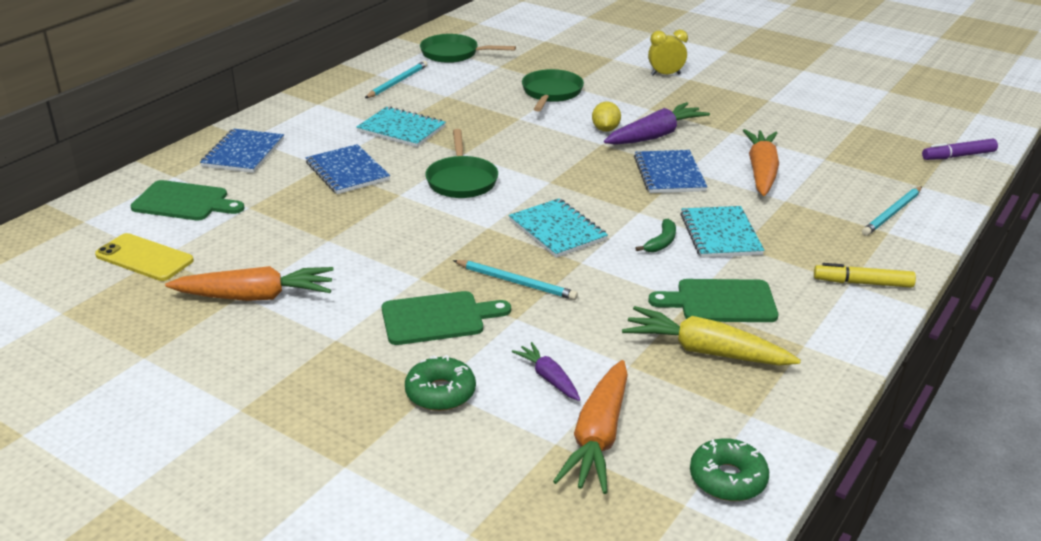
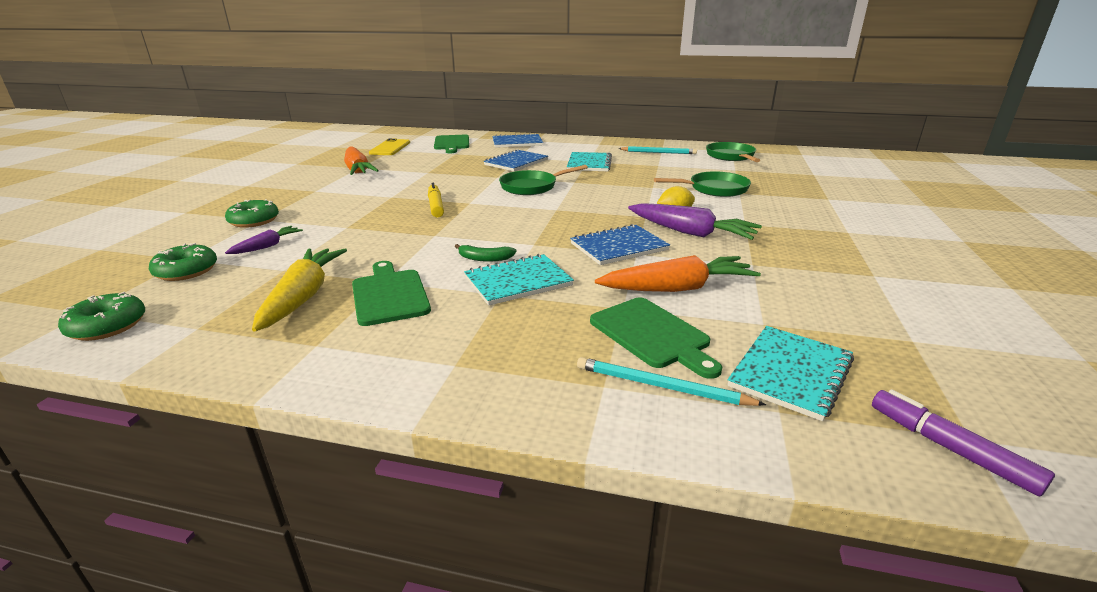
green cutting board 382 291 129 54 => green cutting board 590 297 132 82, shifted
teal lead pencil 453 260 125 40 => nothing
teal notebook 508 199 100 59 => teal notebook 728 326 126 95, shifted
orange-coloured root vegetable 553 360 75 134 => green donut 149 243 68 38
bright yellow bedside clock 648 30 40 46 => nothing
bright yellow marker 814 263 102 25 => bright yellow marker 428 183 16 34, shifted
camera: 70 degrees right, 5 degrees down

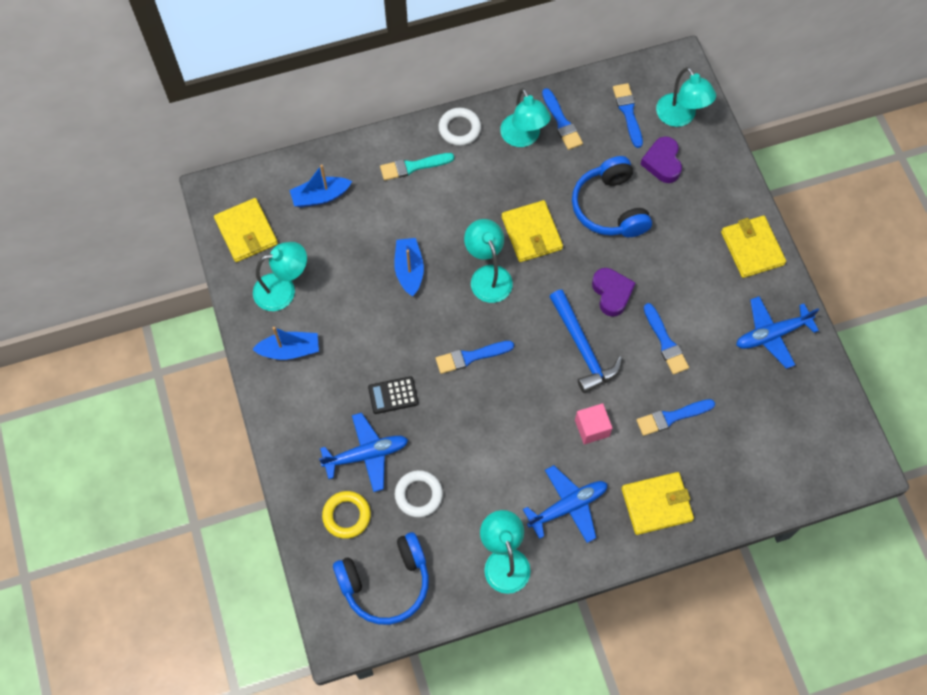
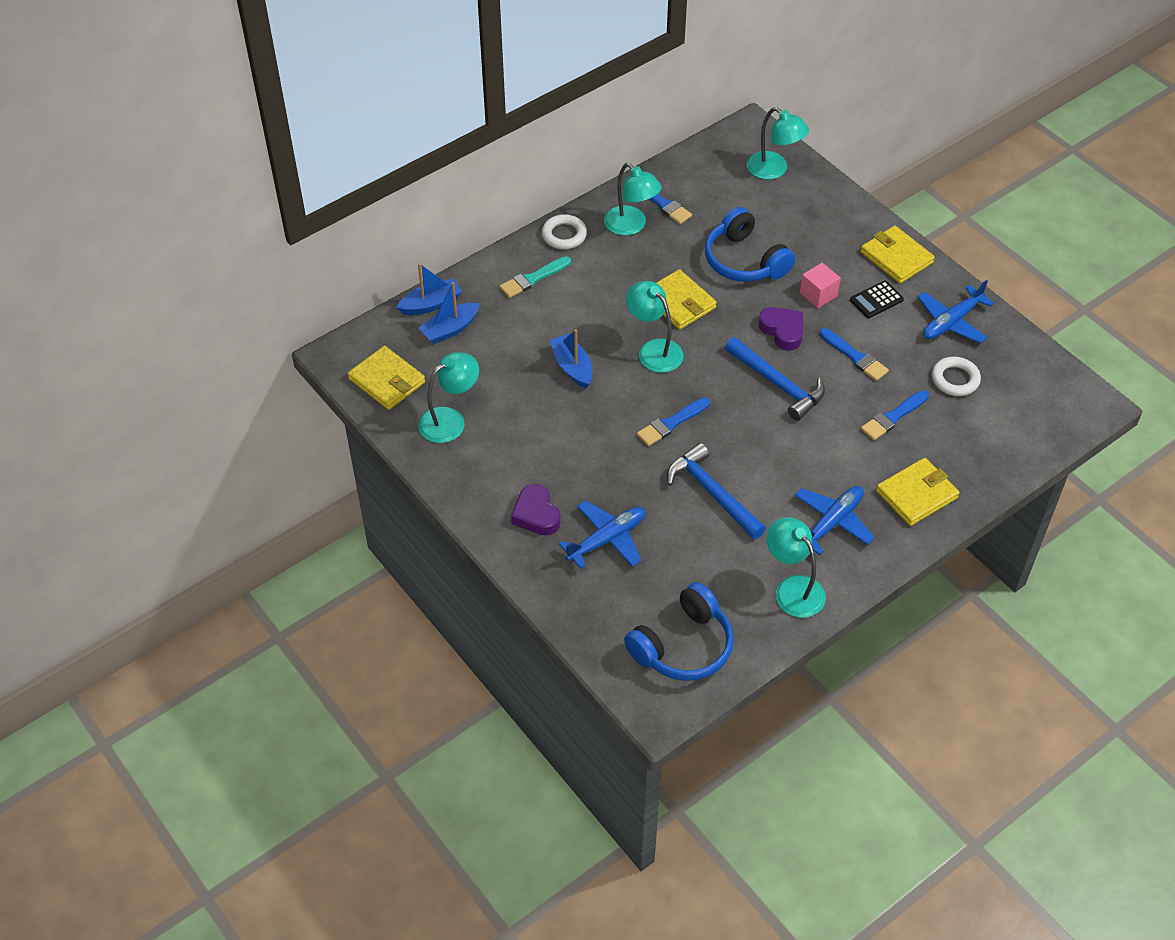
blue boat 252 327 67 33 => blue boat 397 263 65 52, shifted
bright yellow ring 322 491 49 48 => nothing
ebony pocket calculator 368 376 50 38 => ebony pocket calculator 850 280 54 38, shifted
snow-white ring 395 470 48 47 => snow-white ring 932 357 49 39, shifted
rose-pink cube 575 403 37 41 => rose-pink cube 800 263 41 45, shifted
blue brush 613 83 30 65 => nothing
violet love heart 640 136 42 47 => violet love heart 511 484 50 51, shifted
nothing => blue hammer 667 443 99 96
camera: 20 degrees left, 15 degrees down

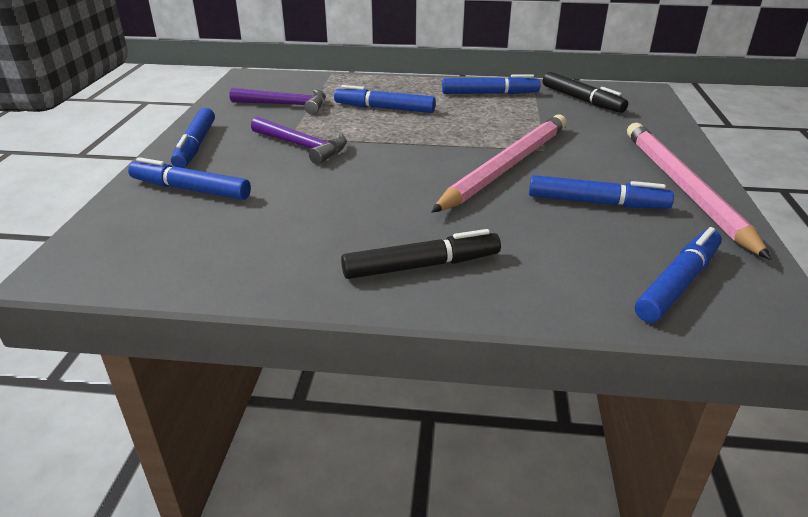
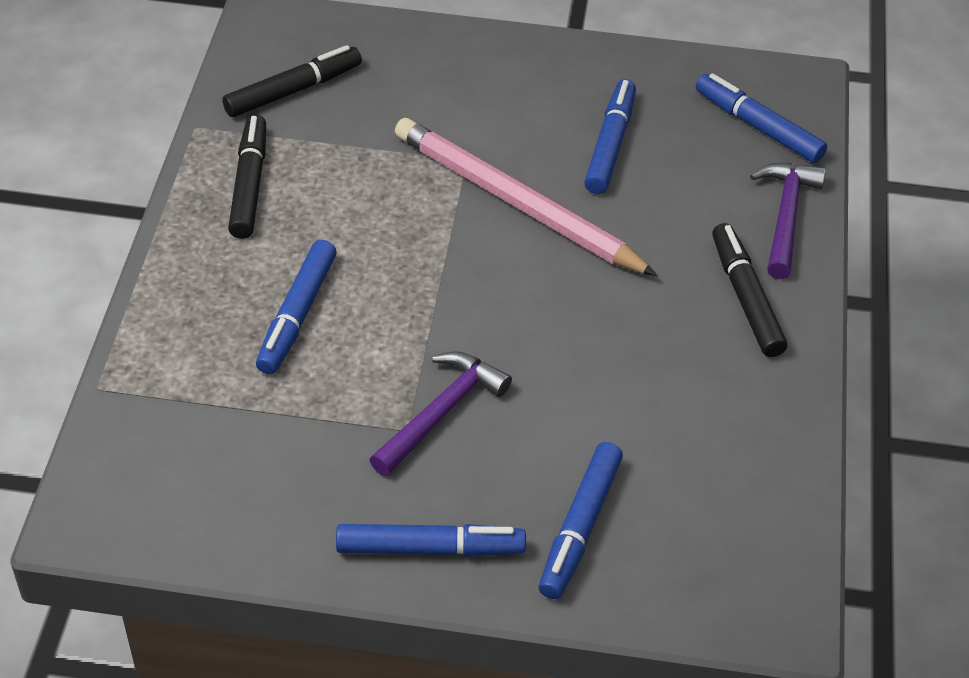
violet hammer 229 88 97 27 => violet hammer 750 163 76 116, shifted
blue marker 442 74 98 20 => ebony marker 228 115 38 124
rose-pink lead pencil 627 123 145 137 => nothing
camera: 90 degrees left, 15 degrees up

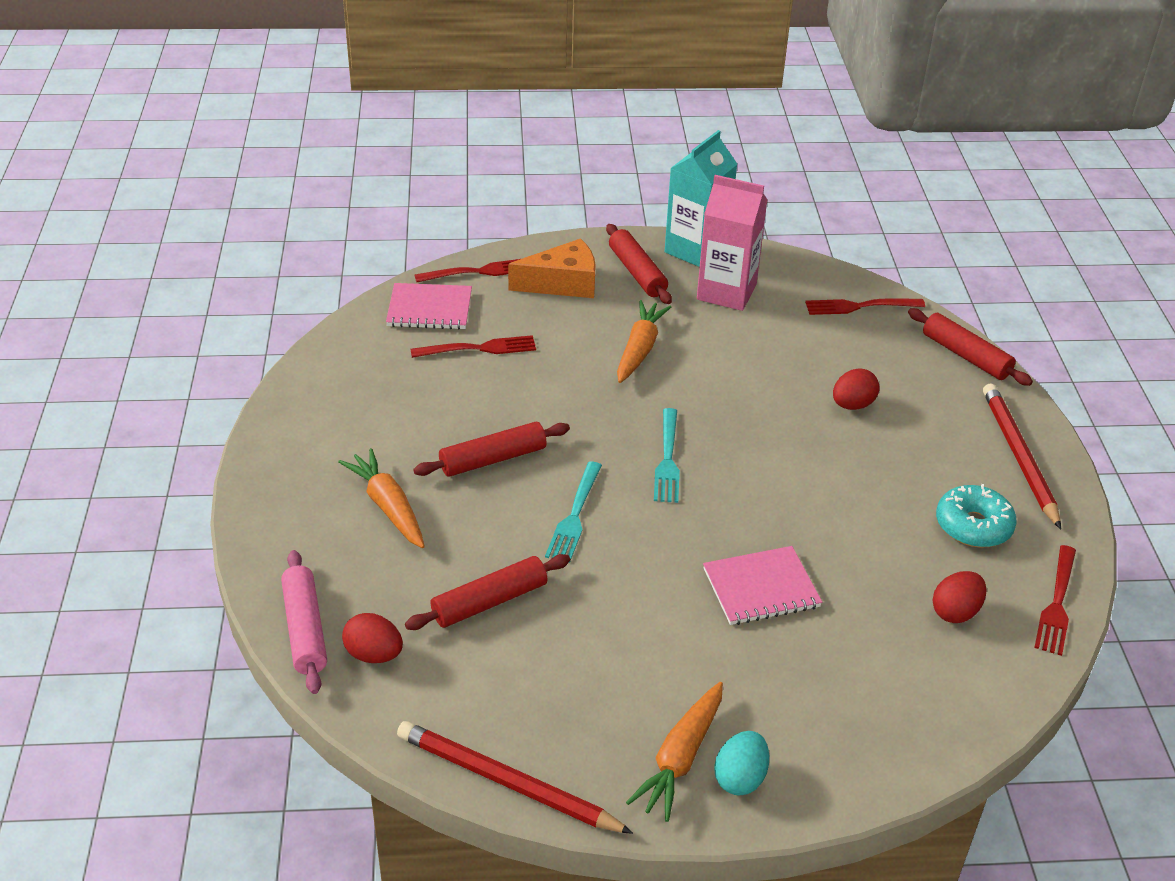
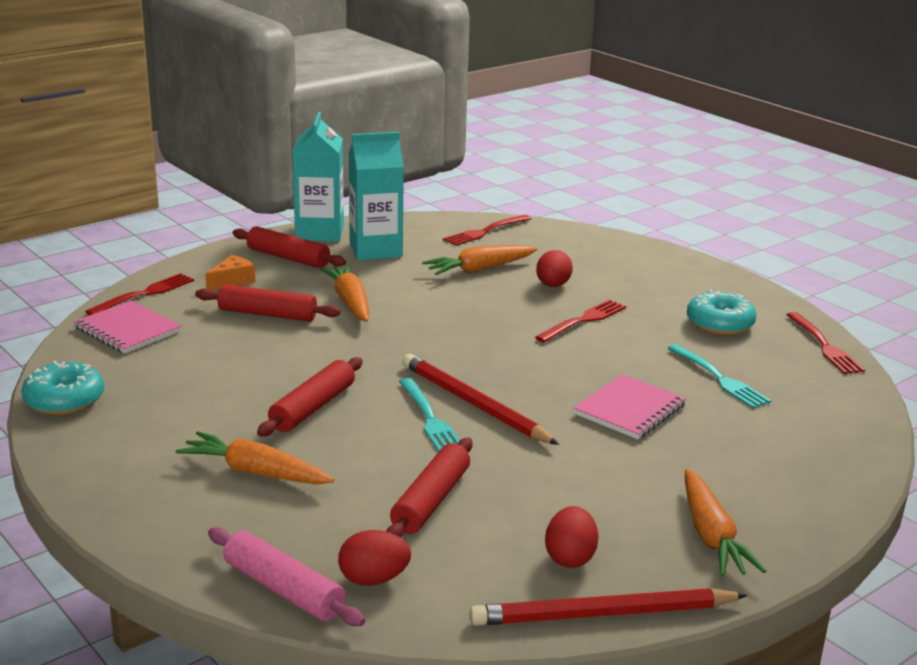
rose-pink notebook 386 283 86 46 => rose-pink notebook 74 300 107 54, 75 degrees clockwise
crimson fork 411 335 125 23 => crimson fork 535 299 91 44, shifted
orange-coloured piece of cheese 508 238 88 60 => orange-coloured piece of cheese 205 255 50 35, x0.59
teal fork 654 408 26 95 => teal fork 667 344 104 64, shifted
rose-pink carton 697 175 70 136 => teal carton 349 132 55 128
teal egg 714 731 55 64 => nothing
crimson rolling pin 908 308 125 78 => crimson rolling pin 195 284 146 38, shifted
crimson egg 932 571 54 52 => crimson egg 545 506 53 62, shifted
crimson lead pencil 983 383 78 146 => crimson lead pencil 402 354 157 91, shifted
nothing => teal donut 21 361 83 54
nothing => orange-coloured root vegetable 422 245 115 30
camera: 35 degrees left, 15 degrees down

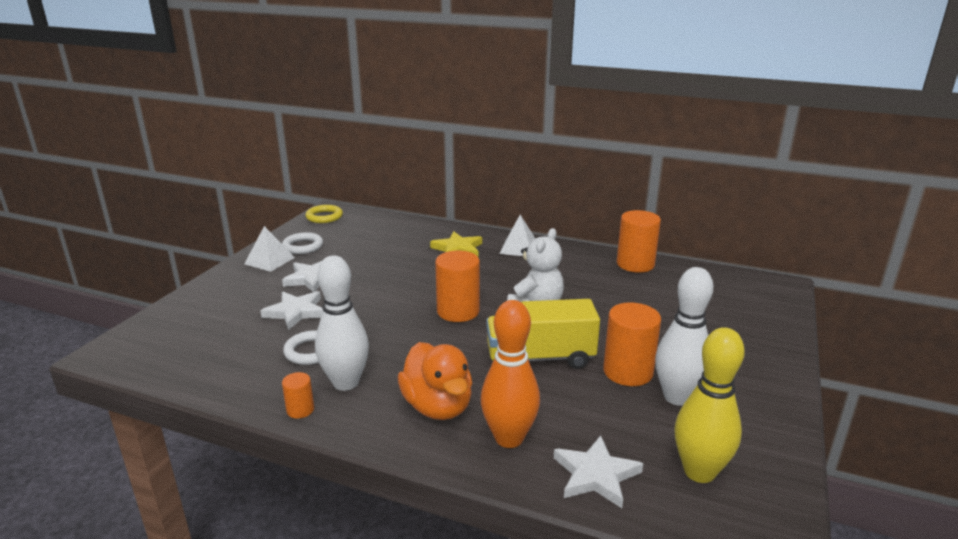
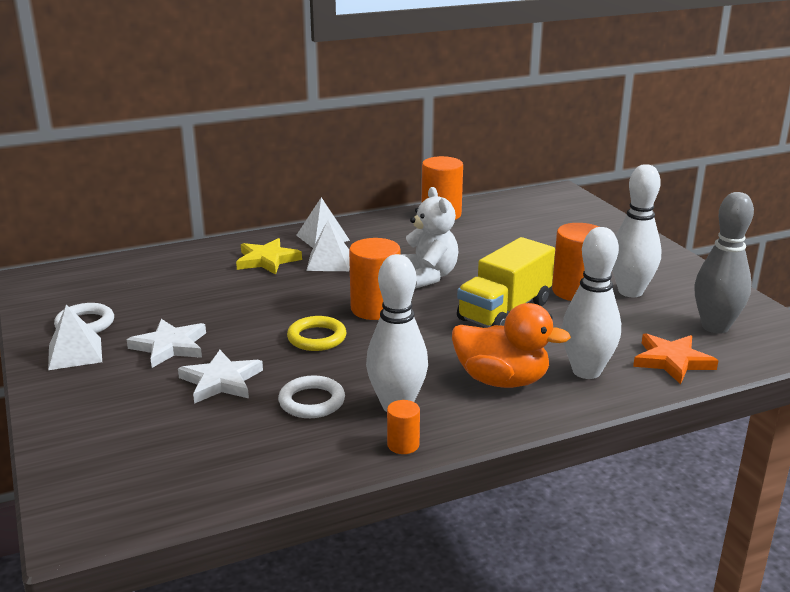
bright yellow ring 305 205 38 18 => bright yellow ring 287 316 59 35, shifted
orange-coloured bowling pin 481 300 59 148 => snow-white bowling pin 562 227 59 152
snow-white star 554 435 89 73 => orange-coloured star 633 333 86 51
bright yellow bowling pin 674 327 71 156 => ash-grey bowling pin 694 192 60 142
nothing => snow-white pyramid 306 220 44 51
camera: 45 degrees left, 0 degrees up

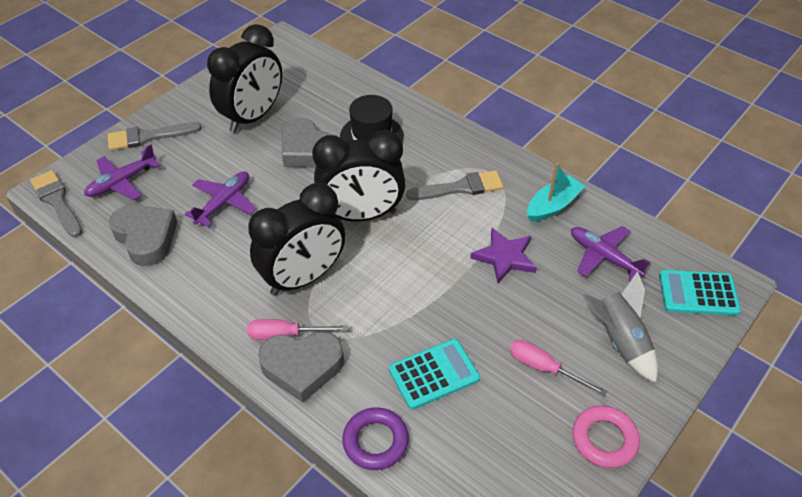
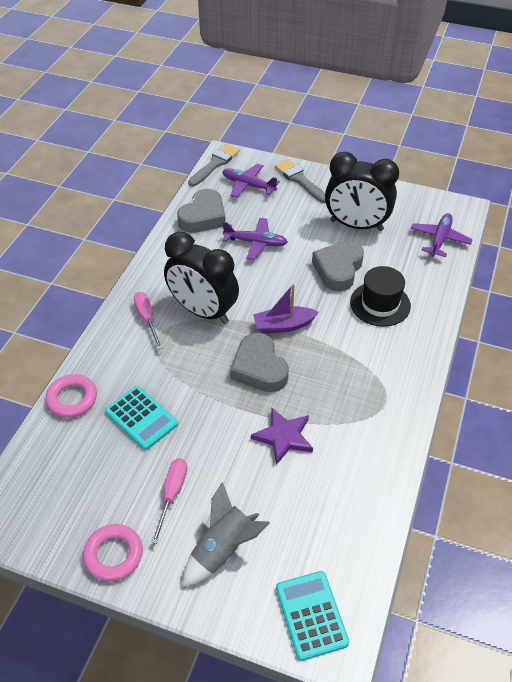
ash-grey love heart 258 332 86 71 => ash-grey love heart 230 333 59 59, shifted
ebony bedside clock 312 130 93 92 => violet boat 253 284 66 49
violet ring 342 407 67 63 => rose-pink ring 46 374 51 44
ash-grey brush 406 170 97 30 => nothing
teal boat 527 163 58 59 => nothing
violet aeroplane 571 226 80 55 => violet aeroplane 411 213 62 44, shifted
camera: 70 degrees right, 0 degrees up

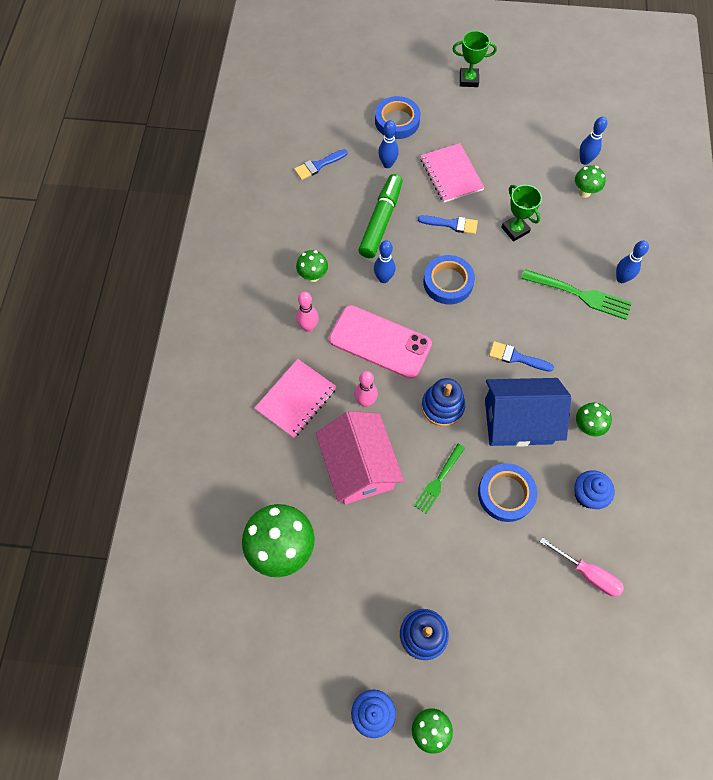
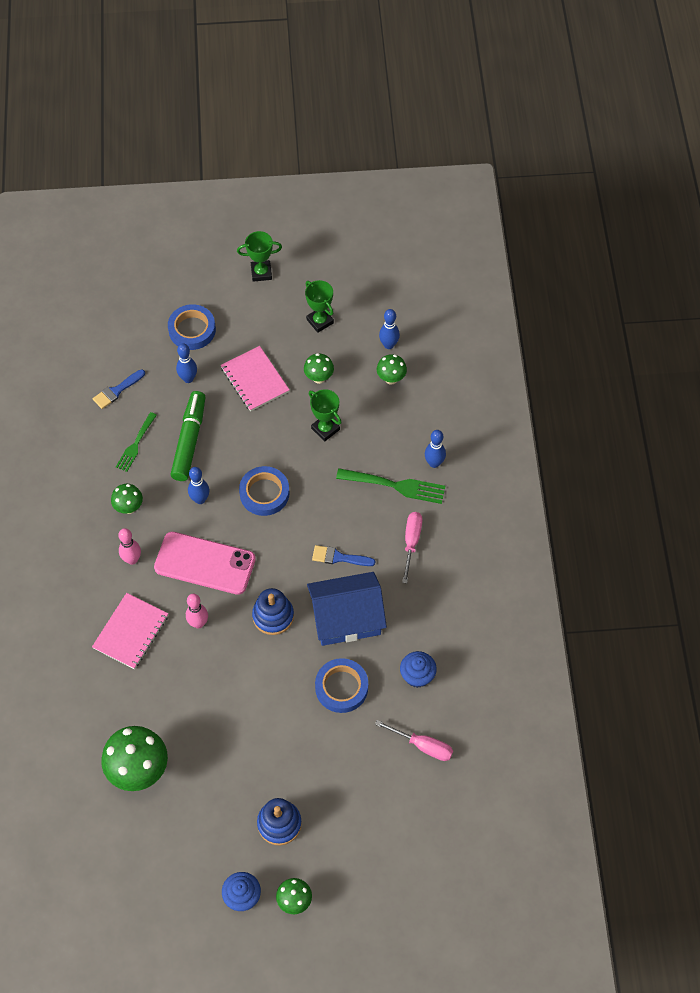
rose-pink toy house 316 411 88 93 => nothing
green fork 414 444 51 70 => green fork 116 412 41 60, shifted
blue brush 418 215 60 19 => nothing
green mushroom 576 403 36 33 => green mushroom 304 353 30 31, shifted
nothing => green award cup 305 280 29 53
nothing => rose-pink hand screwdriver 402 512 20 71
camera: 10 degrees left, 5 degrees down

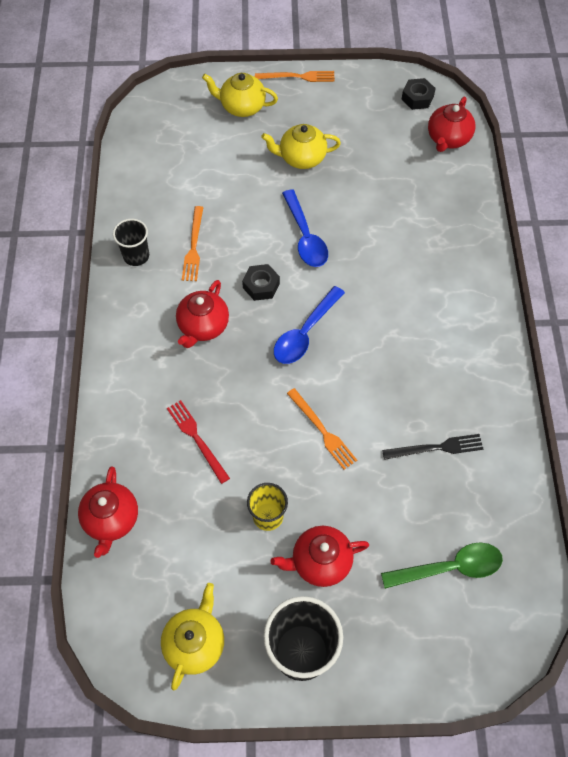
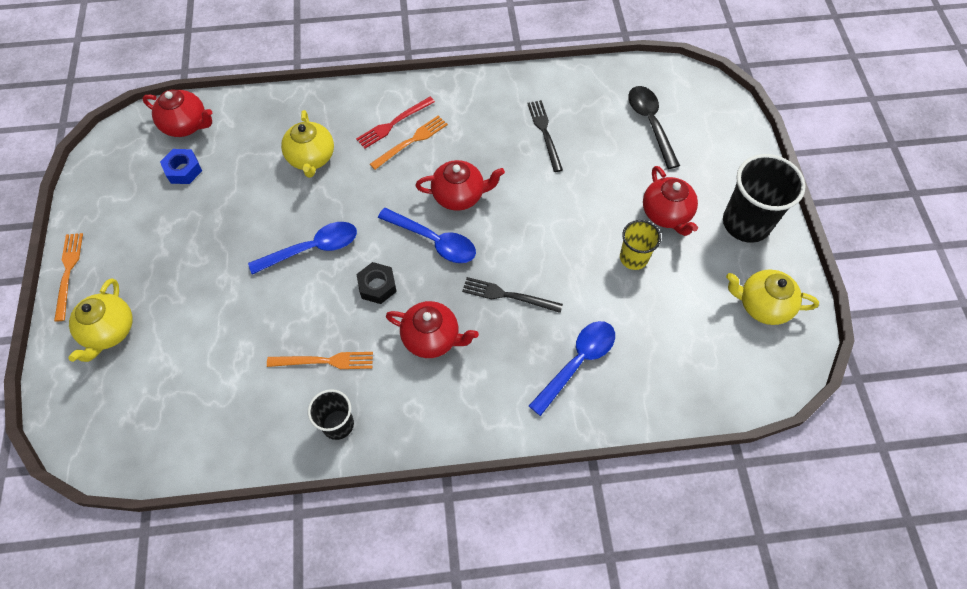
crimson china teapot 78 466 60 92 => crimson china teapot 416 160 89 51, shifted
crimson fork 167 400 63 84 => crimson fork 356 97 79 52, shifted
bright yellow china teapot 261 124 80 45 => bright yellow china teapot 281 110 53 68, shifted
orange-coloured fork 287 388 70 82 => orange-coloured fork 370 116 78 54, shifted
green spoon 381 543 122 46 => ebony spoon 628 86 52 83
ebony nut 401 78 35 32 => nothing
nothing => blue nut 160 149 42 35
nothing => ebony fork 462 277 101 36
nothing => blue spoon 529 321 86 95
camera: 95 degrees left, 0 degrees up

